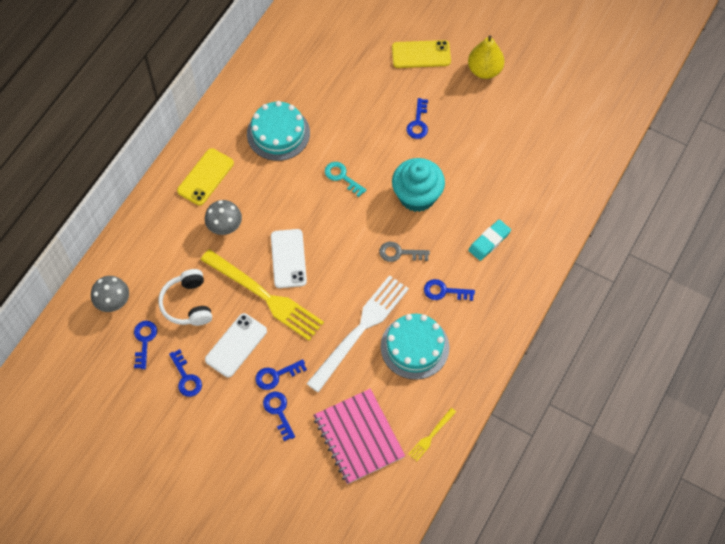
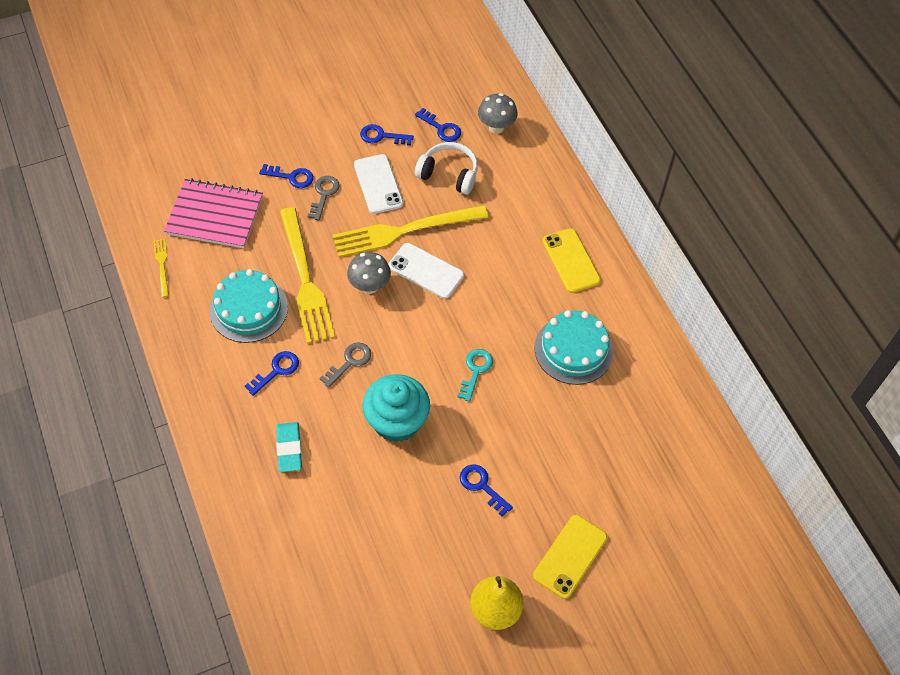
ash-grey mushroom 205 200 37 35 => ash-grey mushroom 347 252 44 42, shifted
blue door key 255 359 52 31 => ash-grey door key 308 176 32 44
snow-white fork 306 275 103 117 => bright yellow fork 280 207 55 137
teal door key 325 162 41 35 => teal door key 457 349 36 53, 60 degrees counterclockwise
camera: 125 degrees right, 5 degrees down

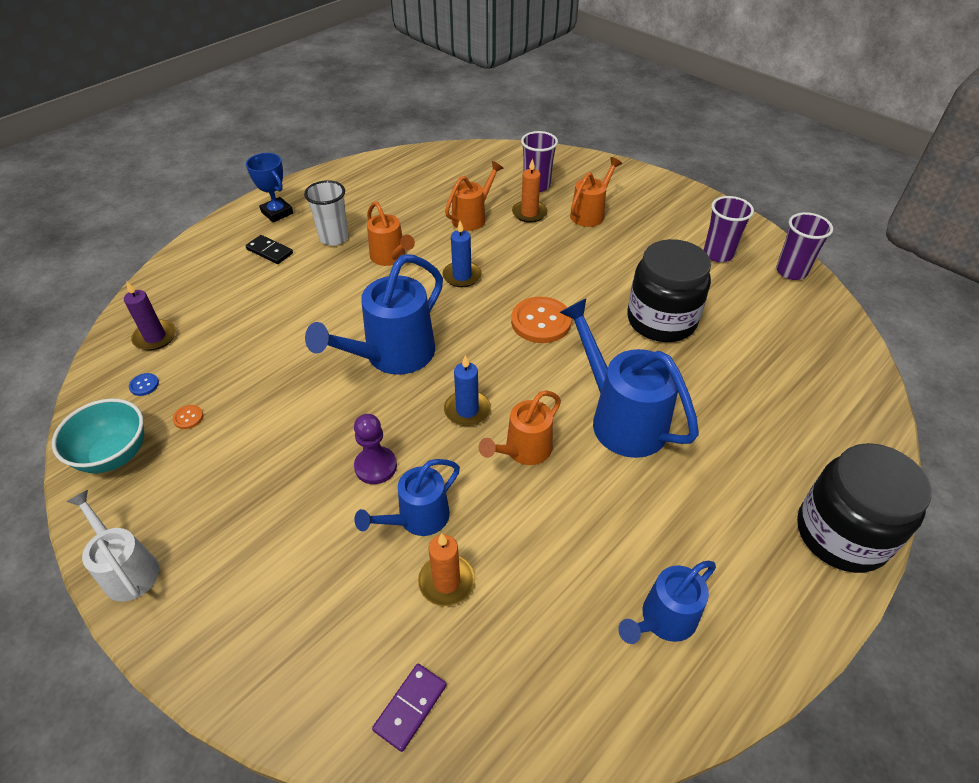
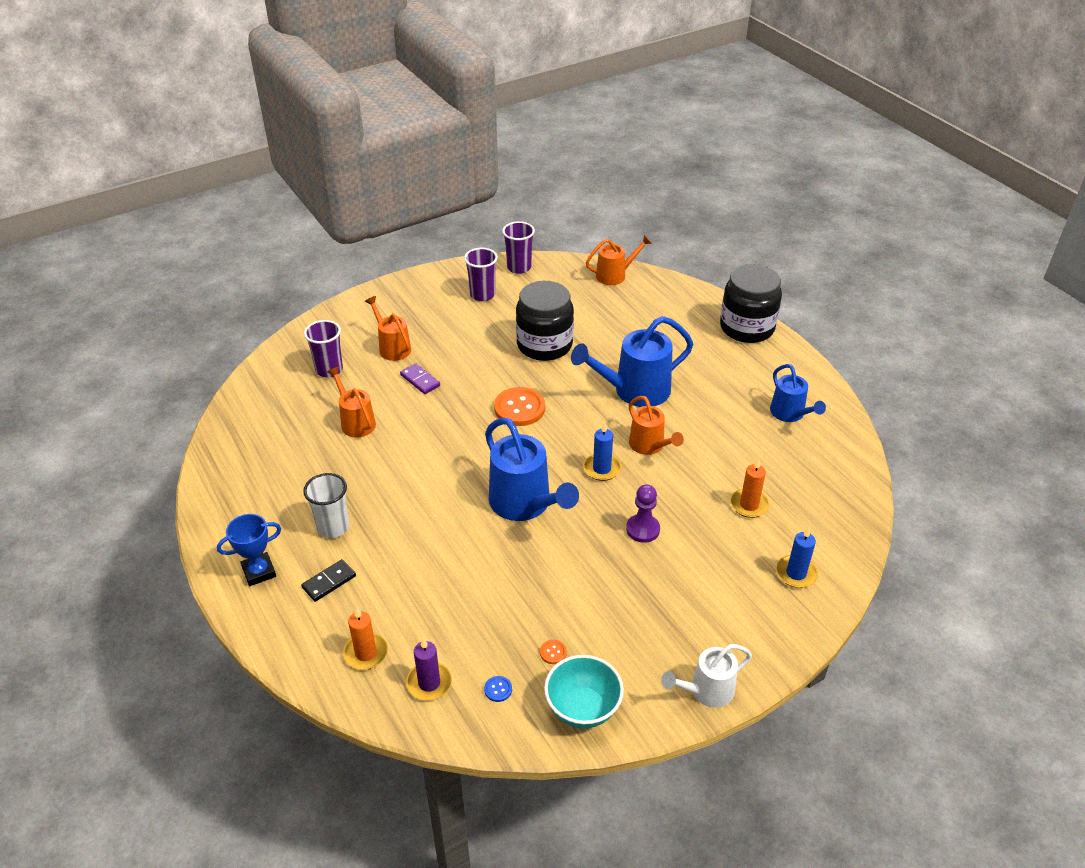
blue watering can 354 459 106 77 => nothing
orange-coloured watering can 367 202 48 64 => orange-coloured watering can 586 235 65 50, shifted
violet domino 372 664 74 88 => violet domino 400 363 40 31, shifted
blue wax candle 442 221 40 66 => blue wax candle 776 527 42 61, shifted
orange-coloured wax candle 512 158 36 65 => orange-coloured wax candle 343 608 45 62, shifted
camera: 75 degrees left, 5 degrees down

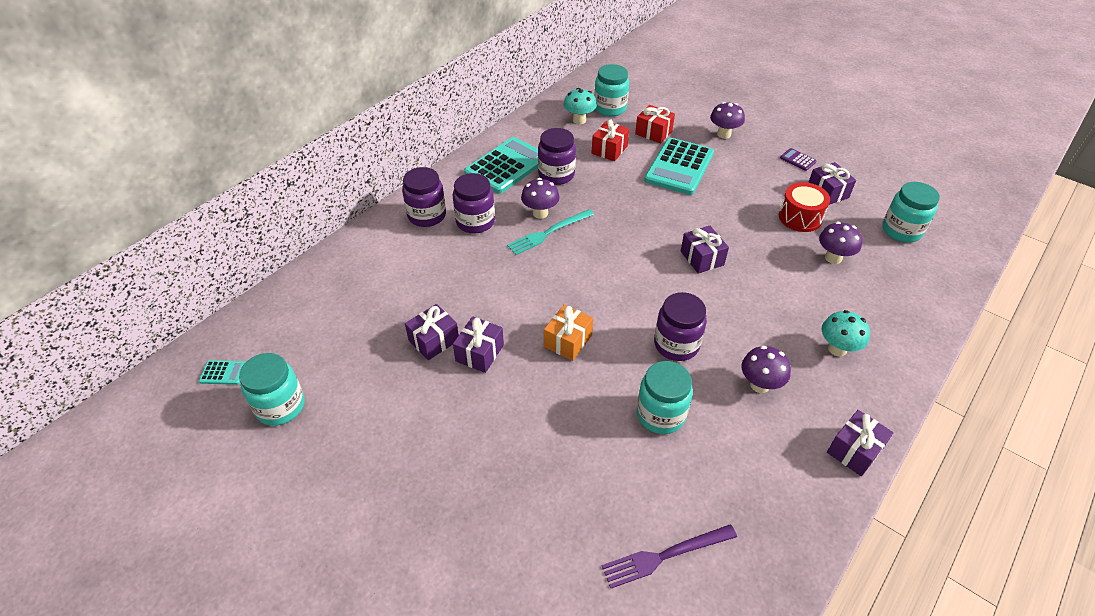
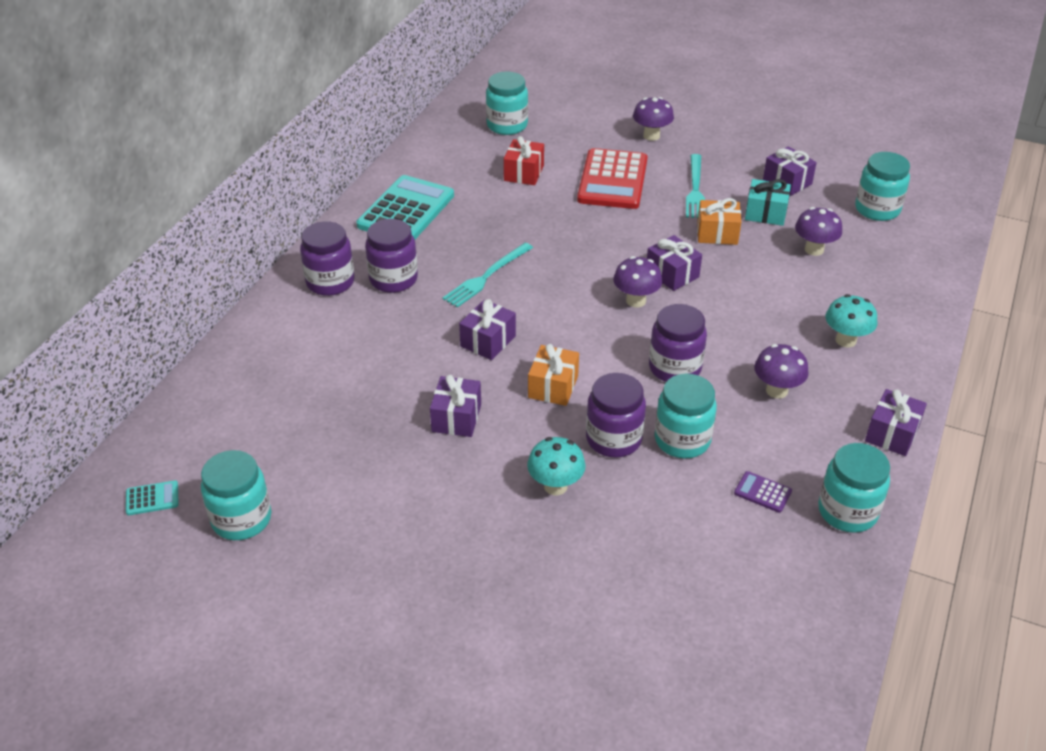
violet present 405 304 54 56 => violet present 459 299 57 61, shifted
violet mushroom 521 178 39 41 => violet mushroom 613 256 50 51, shifted
violet jam jar 538 128 38 57 => violet jam jar 586 373 60 85, shifted
teal mushroom 564 88 33 36 => teal mushroom 527 437 59 58, shifted
violet fork 602 524 135 64 => nothing
crimson present 635 105 40 38 => nothing
teal pocket calculator 644 138 70 57 => crimson pocket calculator 577 148 71 61
crimson toy drum 779 182 51 50 => teal present 745 179 46 47
violet pocket calculator 780 148 36 23 => violet pocket calculator 734 471 58 42, shifted
nothing => teal fork 686 154 19 64
nothing => orange-coloured present 697 198 44 47
nothing => teal jam jar 818 443 72 90
camera: 15 degrees left, 5 degrees down

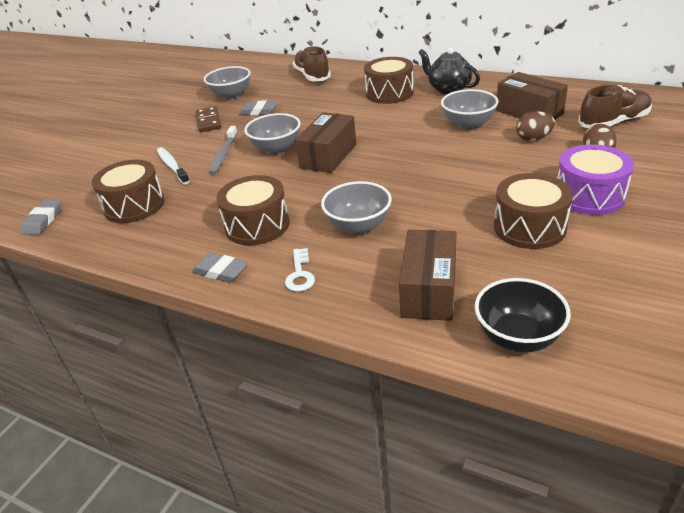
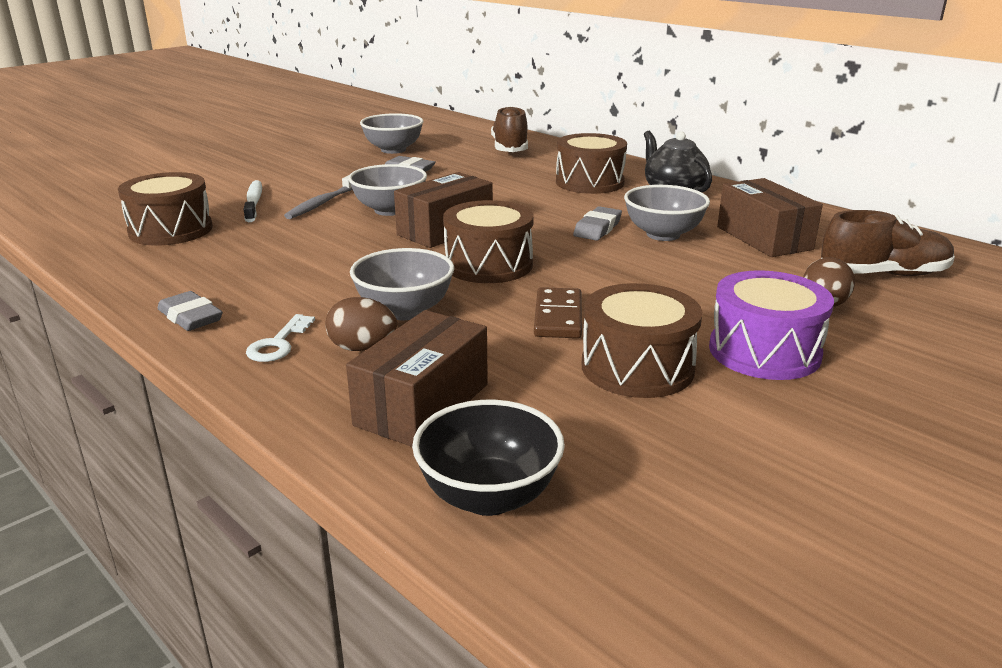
ash-grey gum eraser 21 200 40 35 => ash-grey gum eraser 573 206 49 35, shifted
dark brown domino 196 106 26 26 => dark brown domino 534 287 48 51, shifted
dark brown toy drum 217 175 72 70 => dark brown toy drum 443 200 91 83, shifted
dark brown egg 516 111 39 30 => dark brown egg 325 297 72 54, shifted
camera: 15 degrees right, 10 degrees down

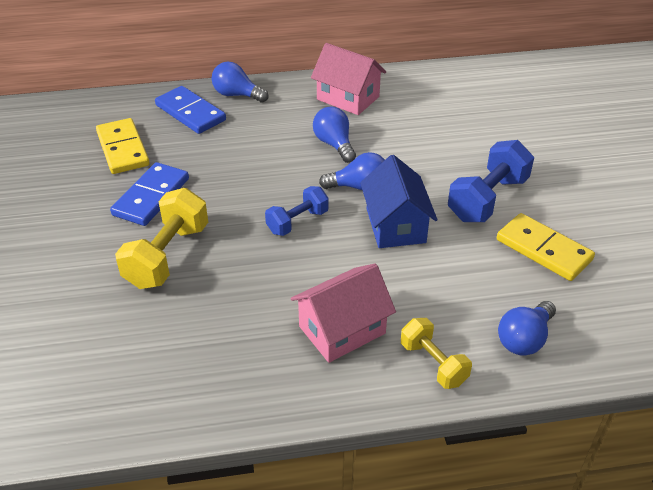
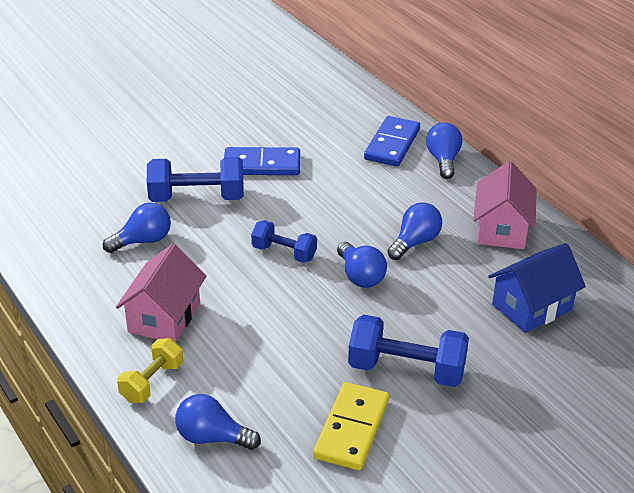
bright yellow domino 96 118 54 56 => nothing
bright yellow hand weight 115 188 93 101 => blue hand weight 147 157 97 45
rose-pink toy house 290 263 106 100 => rose-pink toy house 116 244 90 98, 75 degrees clockwise
blue toy house 360 155 78 93 => blue toy house 488 243 98 90, shifted
nothing => blue bulb 103 203 68 50
camera: 65 degrees right, 5 degrees down

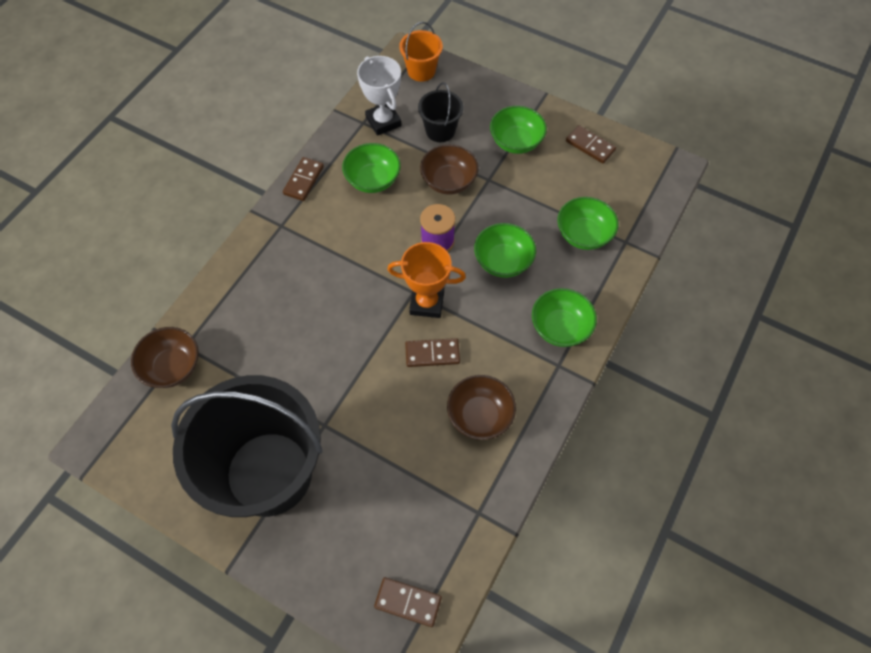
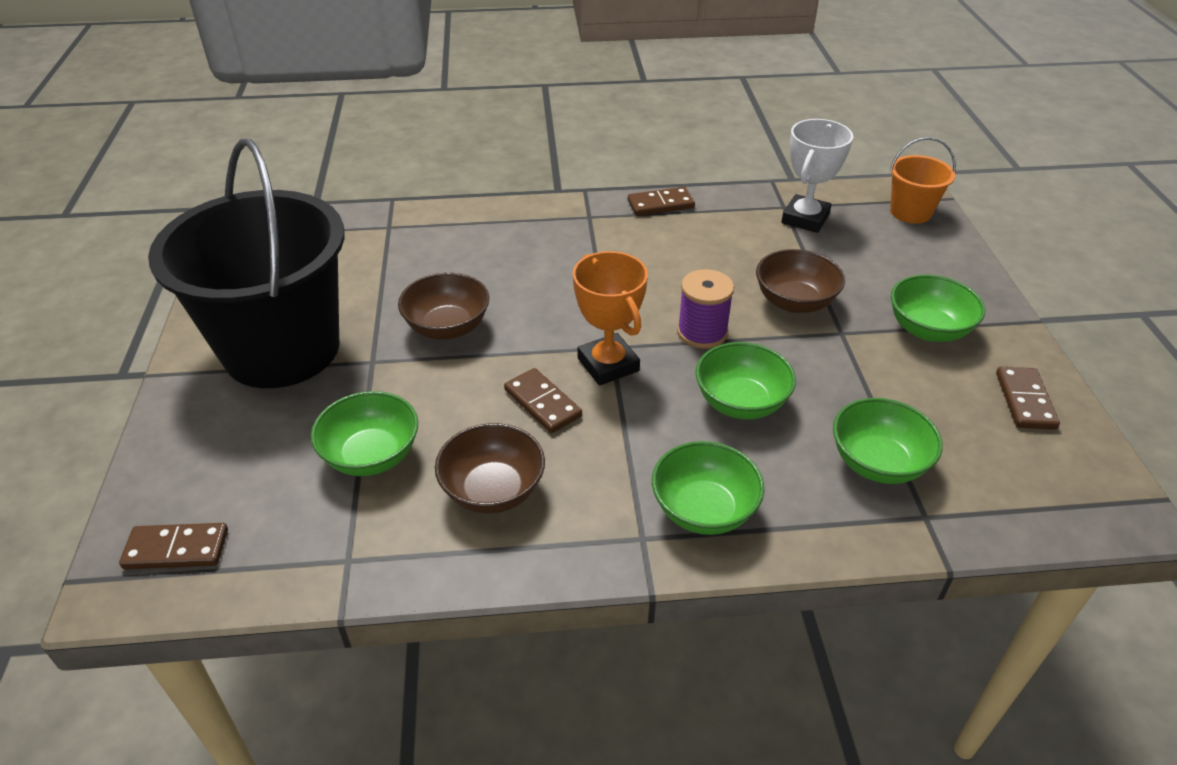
dark brown serving bowl 131 327 68 61 => dark brown serving bowl 398 273 91 67, shifted
green serving bowl 342 143 59 50 => green serving bowl 311 391 107 85, shifted
dark brown domino 374 577 68 50 => dark brown domino 119 523 109 46, 75 degrees counterclockwise
ebony bucket 418 82 46 60 => nothing
camera: 55 degrees right, 20 degrees down

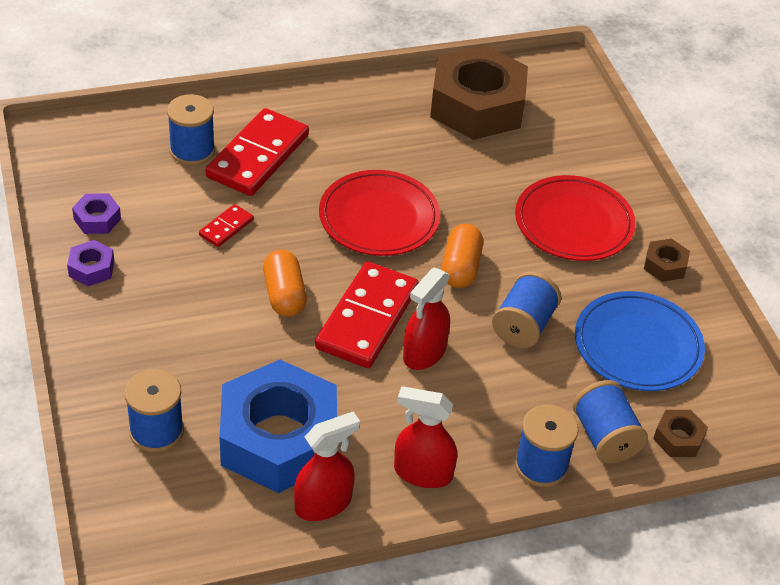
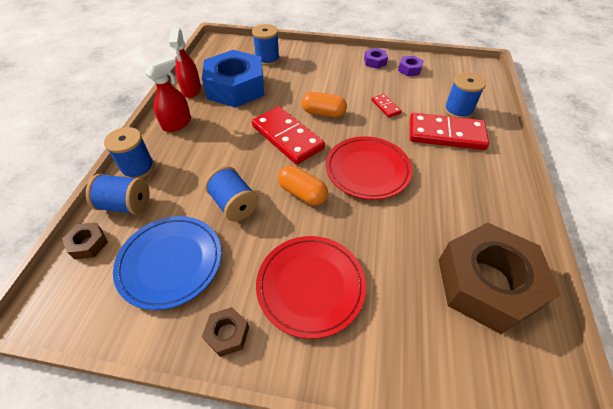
crimson domino 205 108 104 88 => crimson domino 410 113 79 37, 45 degrees counterclockwise
crimson sprayer 403 268 47 102 => nothing
camera: 120 degrees right, 5 degrees up

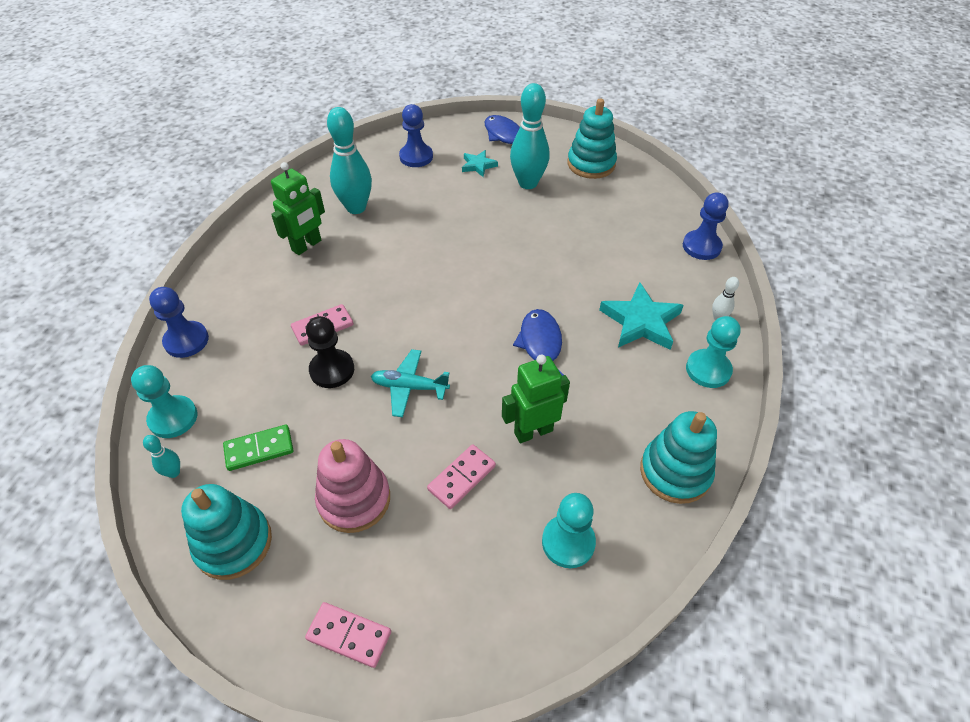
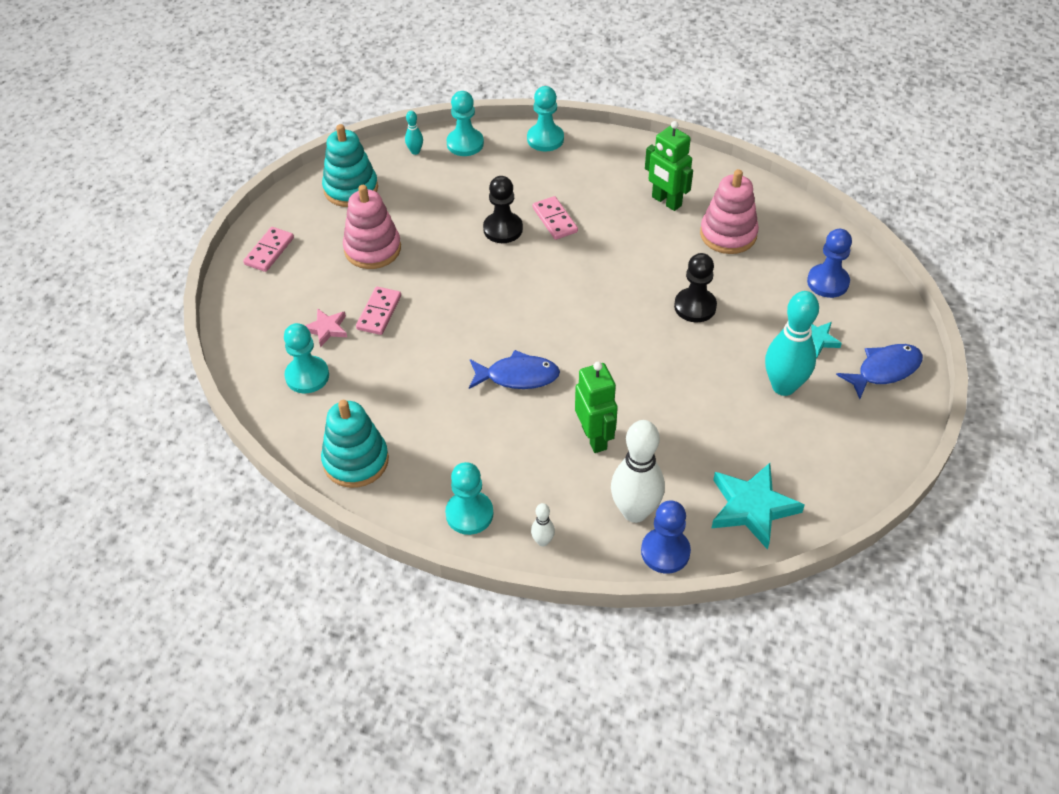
blue pawn 149 287 60 71 => teal pawn 527 86 37 66
green domino 223 425 71 46 => nothing
teal bowling pin 327 107 45 107 => rose-pink stacking rings 700 169 59 85
teal aeroplane 371 349 79 68 => nothing
rose-pink domino 427 444 69 65 => rose-pink domino 356 287 45 48, 60 degrees clockwise
green robot 502 354 68 89 => green robot 575 362 43 91, shifted
teal stacking rings 567 99 50 80 => nothing
teal star 599 283 85 67 => teal star 712 463 93 87, shifted
nothing => rose-pink star 305 308 42 39
nothing => snow-white bowling pin 611 420 54 103
nothing => ebony pawn 674 253 43 69
camera: 95 degrees right, 0 degrees up

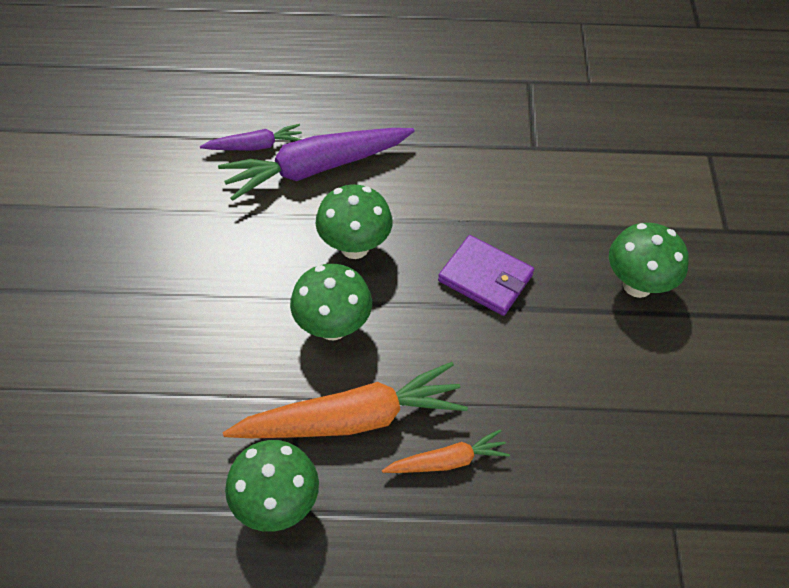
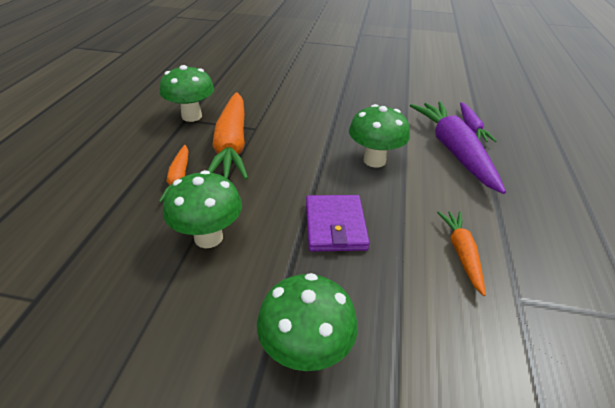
green mushroom 290 264 82 76 => green mushroom 163 170 79 78, shifted
violet billfold 438 235 96 81 => violet billfold 306 195 64 56, 45 degrees counterclockwise
nothing => orange-coloured root vegetable 437 211 49 85
camera: 100 degrees right, 15 degrees down

